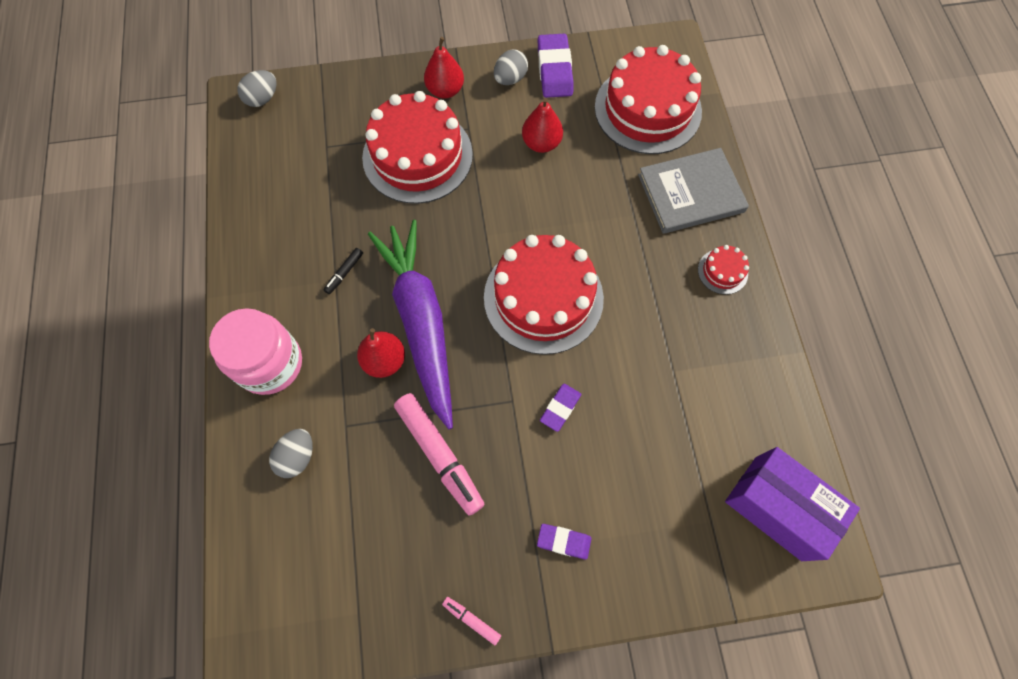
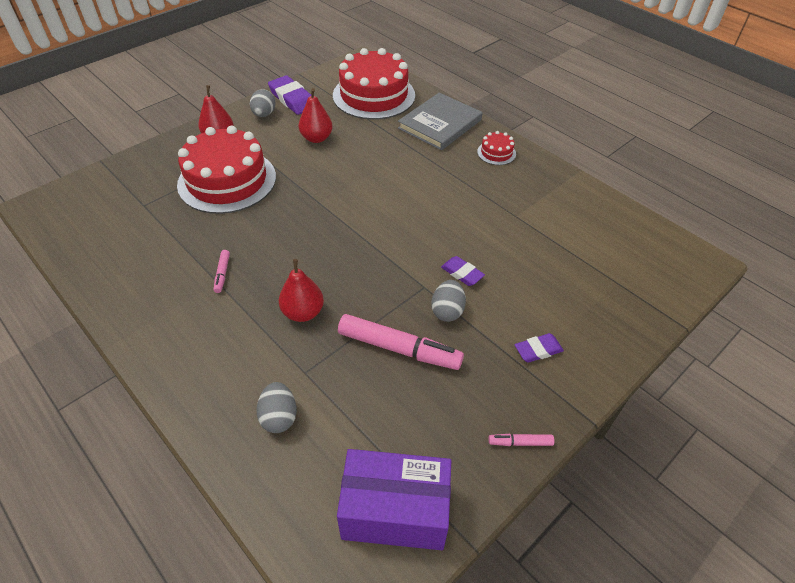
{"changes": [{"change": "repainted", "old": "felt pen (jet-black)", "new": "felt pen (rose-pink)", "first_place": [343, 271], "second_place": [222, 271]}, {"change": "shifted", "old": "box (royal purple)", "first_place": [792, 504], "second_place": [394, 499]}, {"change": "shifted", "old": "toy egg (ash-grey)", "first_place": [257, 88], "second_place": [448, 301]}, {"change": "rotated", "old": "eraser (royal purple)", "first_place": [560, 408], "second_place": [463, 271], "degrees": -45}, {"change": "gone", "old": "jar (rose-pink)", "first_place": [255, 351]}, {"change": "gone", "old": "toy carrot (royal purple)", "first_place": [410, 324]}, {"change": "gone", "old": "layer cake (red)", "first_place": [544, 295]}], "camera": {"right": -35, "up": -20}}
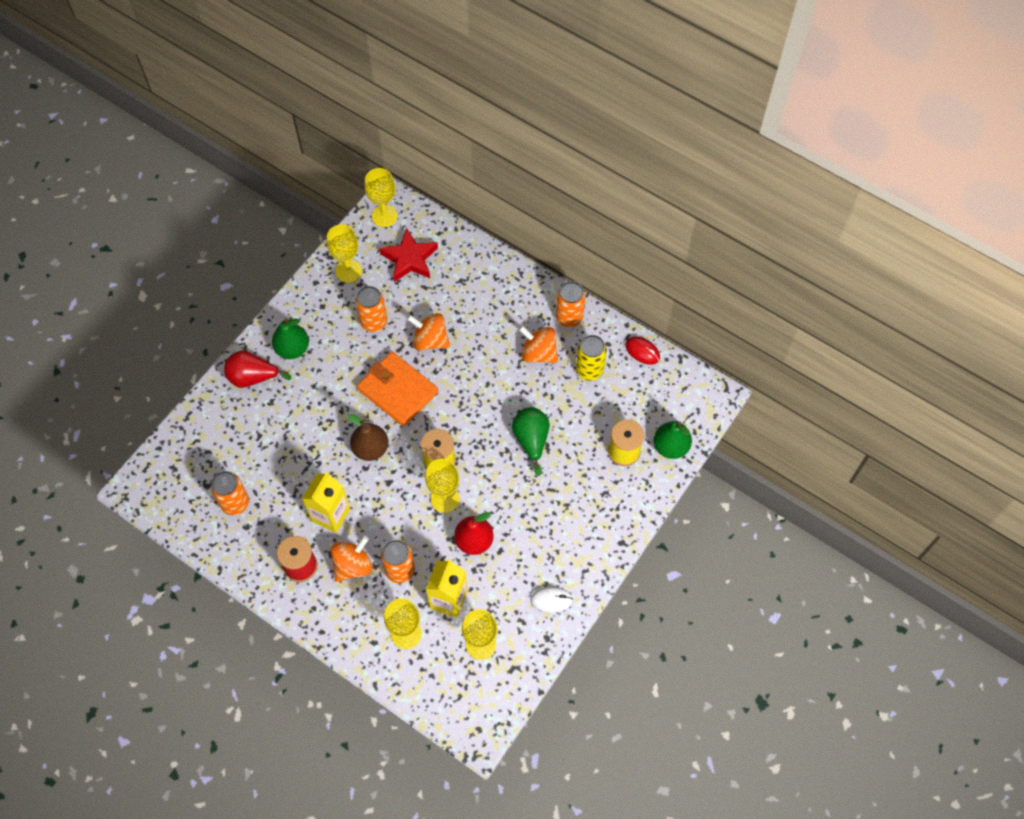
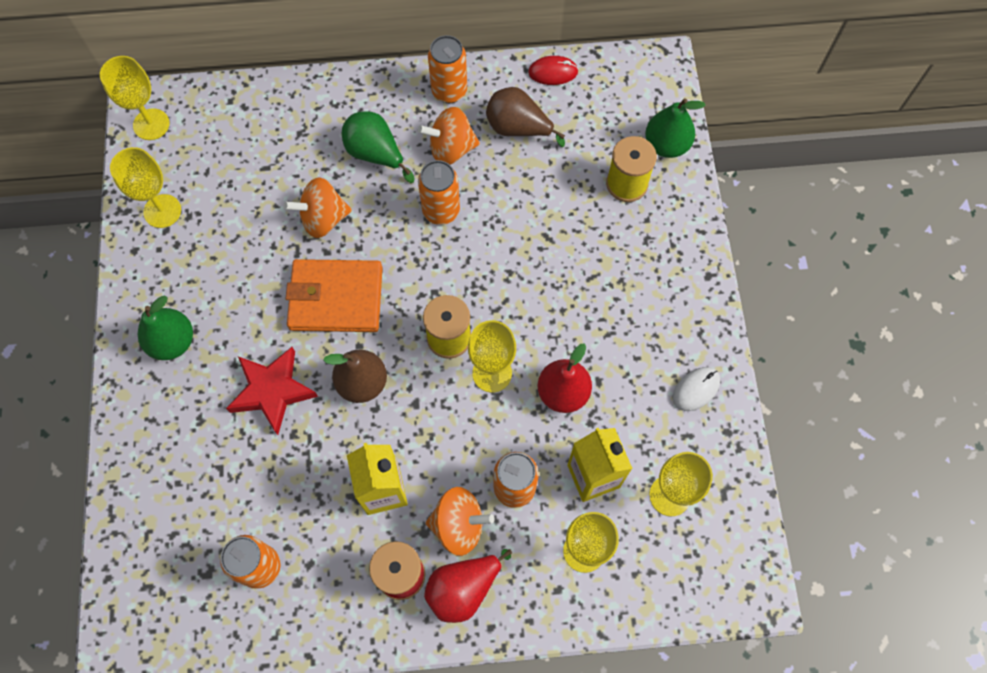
{"changes": [{"change": "shifted", "old": "star (red)", "first_place": [408, 255], "second_place": [272, 391]}, {"change": "shifted", "old": "toy pear (green)", "first_place": [531, 441], "second_place": [378, 147]}, {"change": "shifted", "old": "soda can (orange)", "first_place": [371, 309], "second_place": [439, 192]}, {"change": "shifted", "old": "toy pear (red)", "first_place": [257, 369], "second_place": [468, 586]}, {"change": "rotated", "old": "whirligig (orange)", "first_place": [351, 559], "second_place": [460, 521], "degrees": 90}, {"change": "swapped", "old": "soda can (bright yellow)", "new": "toy pear (brown)", "first_place": [591, 358], "second_place": [525, 117]}], "camera": {"right": -40, "up": 5}}
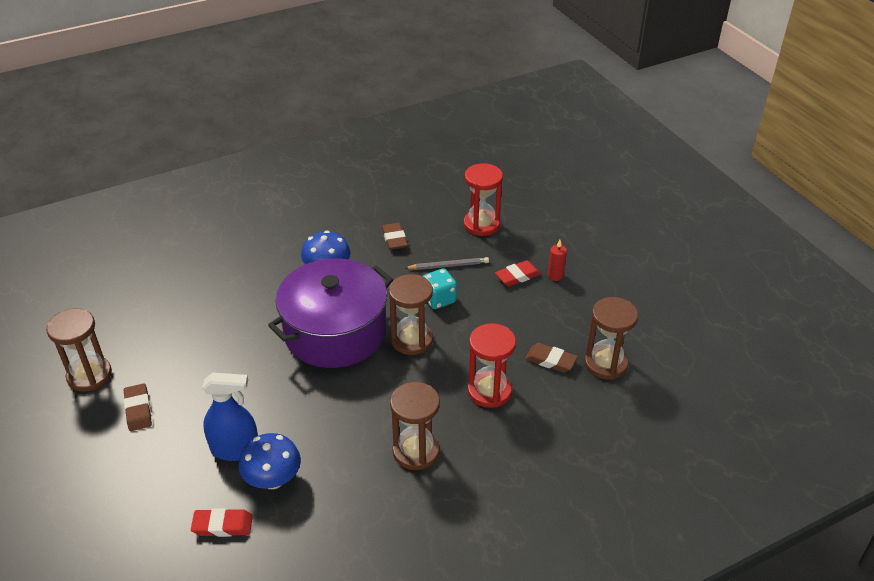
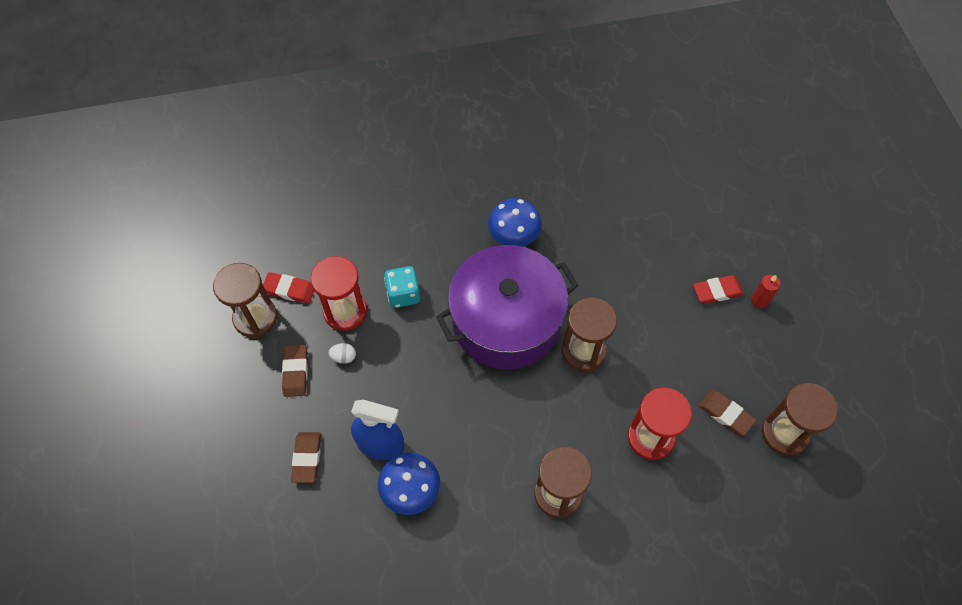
{"changes": [{"change": "shifted", "old": "eraser (red)", "first_place": [222, 522], "second_place": [288, 287]}, {"change": "shifted", "old": "eraser (brown)", "first_place": [395, 236], "second_place": [306, 457]}, {"change": "shifted", "old": "hourglass (red)", "first_place": [483, 199], "second_place": [338, 293]}, {"change": "new", "new": "toy egg (pure white)", "second_place": [342, 353]}, {"change": "shifted", "old": "die (teal)", "first_place": [439, 288], "second_place": [402, 287]}, {"change": "gone", "old": "pencil (ash-grey)", "first_place": [447, 263]}], "camera": {"right": 15, "up": 20}}
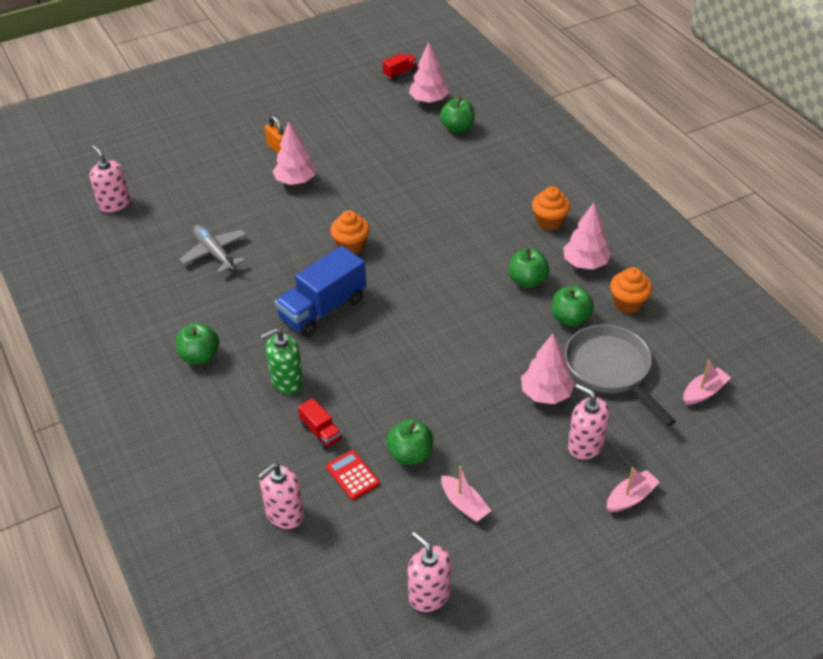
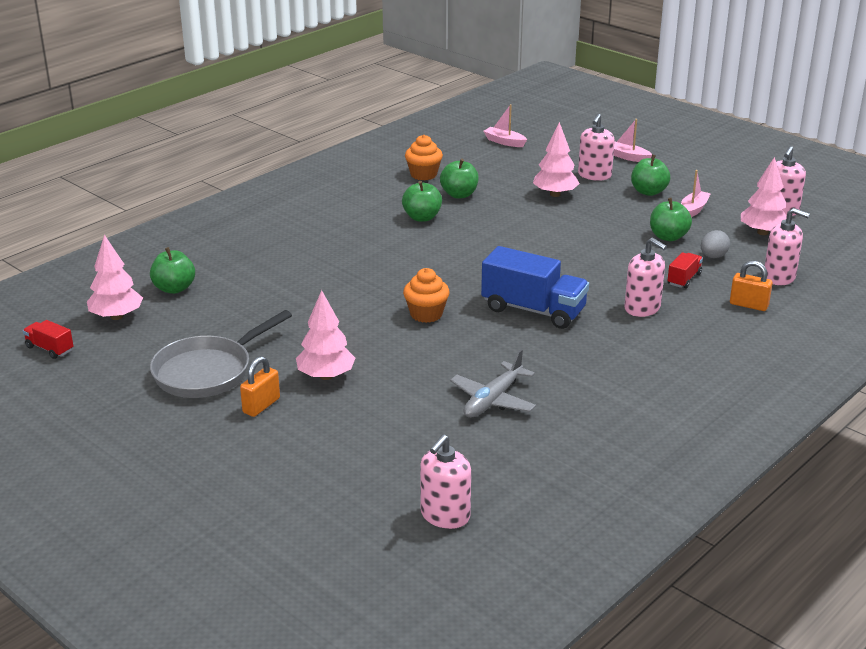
{"changes": [{"change": "shifted", "old": "frying pan (ash-grey)", "first_place": [620, 375], "second_place": [221, 354]}, {"change": "repainted", "old": "pump bottle (green)", "new": "pump bottle (rose-pink)", "first_place": [281, 361], "second_place": [645, 277]}, {"change": "shifted", "old": "apple (green)", "first_place": [197, 343], "second_place": [650, 175]}, {"change": "swapped", "old": "calculator (red)", "new": "toy egg (ash-grey)", "first_place": [353, 475], "second_place": [715, 244]}, {"change": "new", "new": "small lock (orange)", "second_place": [751, 286]}, {"change": "shifted", "old": "toy tree (rose-pink)", "first_place": [587, 236], "second_place": [764, 196]}, {"change": "gone", "old": "muffin (orange)", "first_place": [551, 208]}], "camera": {"right": -110, "up": -15}}
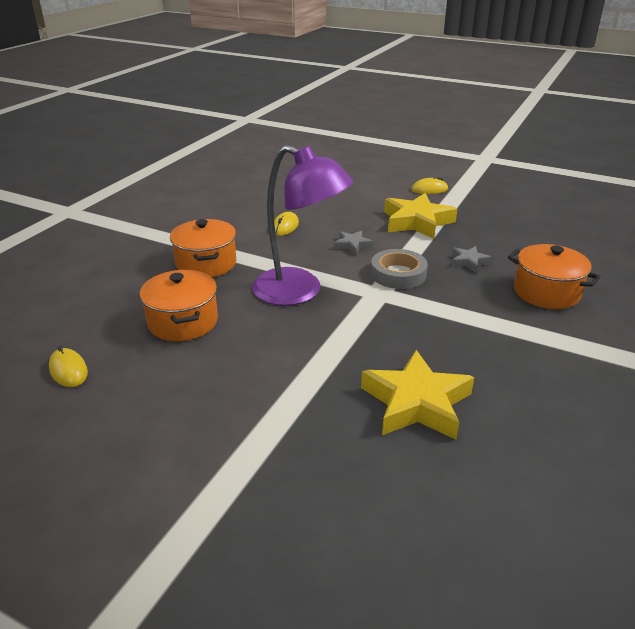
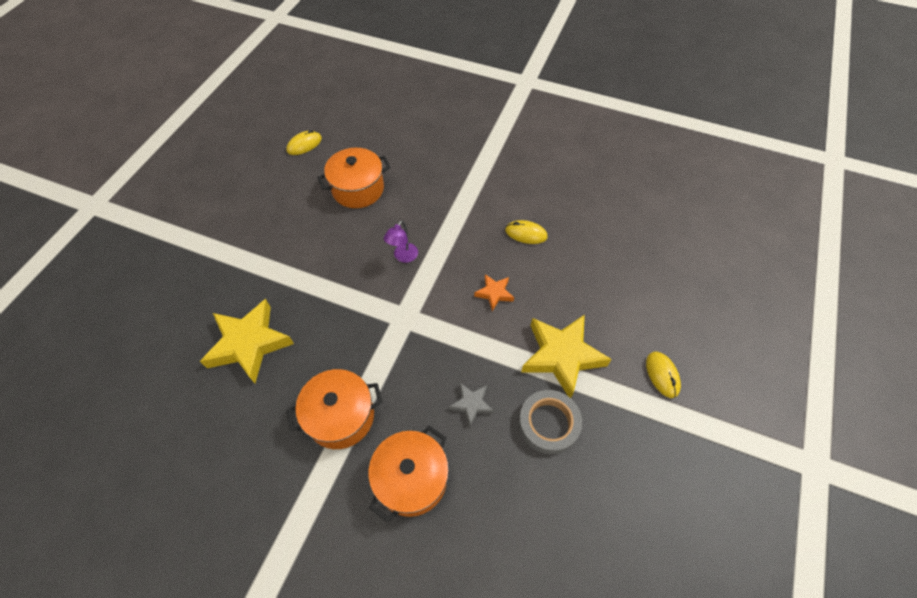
{"changes": [{"change": "shifted", "old": "cooking pot (orange)", "first_place": [203, 248], "second_place": [335, 409]}, {"change": "scaled", "old": "reading lamp (royal purple)", "first_place": [302, 225], "second_place": [401, 241], "factor": 0.4}, {"change": "repainted", "old": "star (ash-grey)", "new": "star (orange)", "first_place": [353, 243], "second_place": [494, 292]}, {"change": "shifted", "old": "roll of tape (ash-grey)", "first_place": [399, 269], "second_place": [550, 422]}], "camera": {"right": 85, "up": 25}}
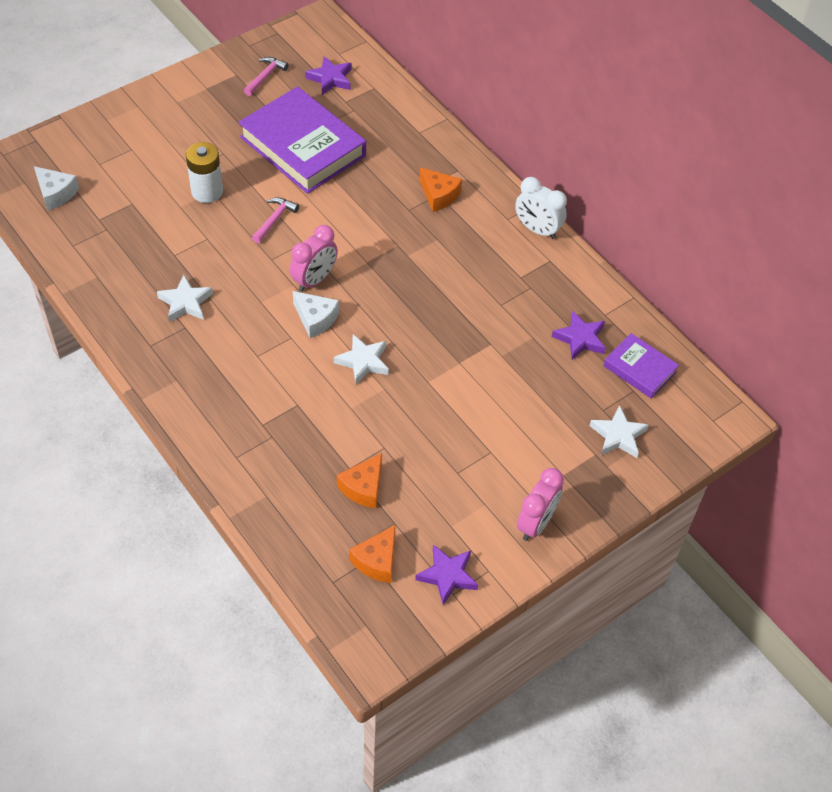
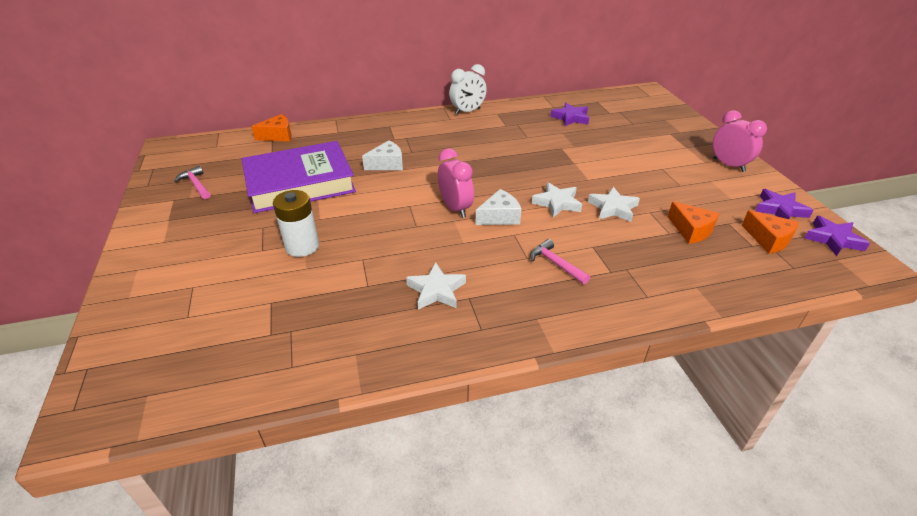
{"changes": [{"change": "shifted", "old": "cheese wedge (orange)", "first_place": [440, 190], "second_place": [271, 128]}, {"change": "shifted", "old": "cheese wedge (pure white)", "first_place": [56, 188], "second_place": [382, 155]}, {"change": "shifted", "old": "hammer (rose-pink)", "first_place": [275, 220], "second_place": [560, 262]}, {"change": "shifted", "old": "star (pure white)", "first_place": [619, 431], "second_place": [614, 204]}, {"change": "shifted", "old": "star (royal purple)", "first_place": [328, 75], "second_place": [837, 236]}, {"change": "gone", "old": "hardback (royal purple)", "first_place": [641, 366]}], "camera": {"right": -65, "up": -15}}
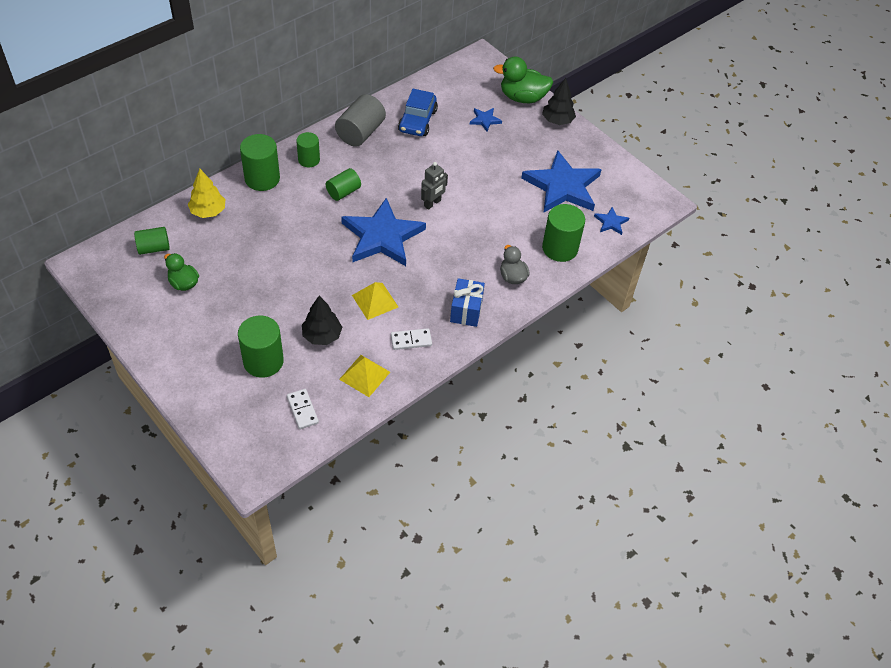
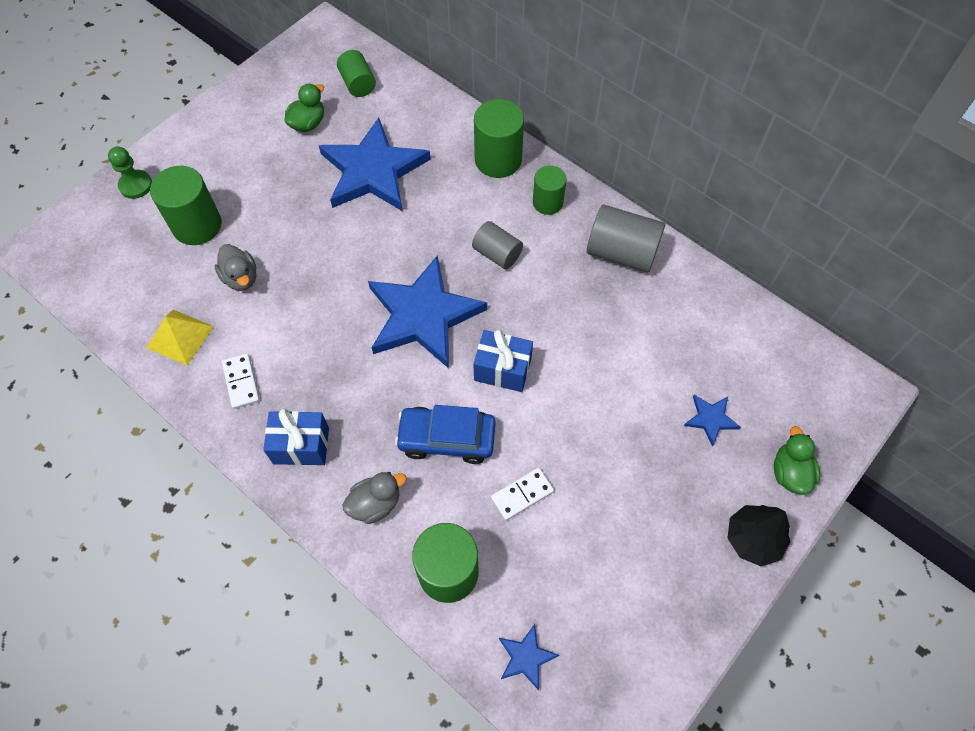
{"changes": [{"change": "new", "new": "chess pawn (green)", "second_place": [130, 173]}, {"change": "swapped", "old": "toy tree (jet-black)", "new": "duck (ash-grey)", "first_place": [322, 320], "second_place": [235, 267]}, {"change": "shifted", "old": "star (cobalt)", "first_place": [561, 181], "second_place": [374, 164]}, {"change": "shifted", "old": "car (cobalt)", "first_place": [418, 112], "second_place": [445, 434]}, {"change": "repainted", "old": "solid cylinder (green)", "new": "solid cylinder (ash-grey)", "first_place": [343, 184], "second_place": [497, 245]}, {"change": "swapped", "old": "robot (ash-grey)", "new": "present (cobalt)", "first_place": [434, 186], "second_place": [503, 361]}, {"change": "shifted", "old": "domino (pure white)", "first_place": [303, 409], "second_place": [522, 494]}, {"change": "scaled", "old": "duck (green)", "first_place": [523, 80], "second_place": [797, 460], "factor": 0.62}, {"change": "gone", "old": "toy tree (bright yellow)", "first_place": [206, 193]}, {"change": "gone", "old": "pyramid (bright yellow)", "first_place": [375, 301]}], "camera": {"right": 85, "up": 10}}
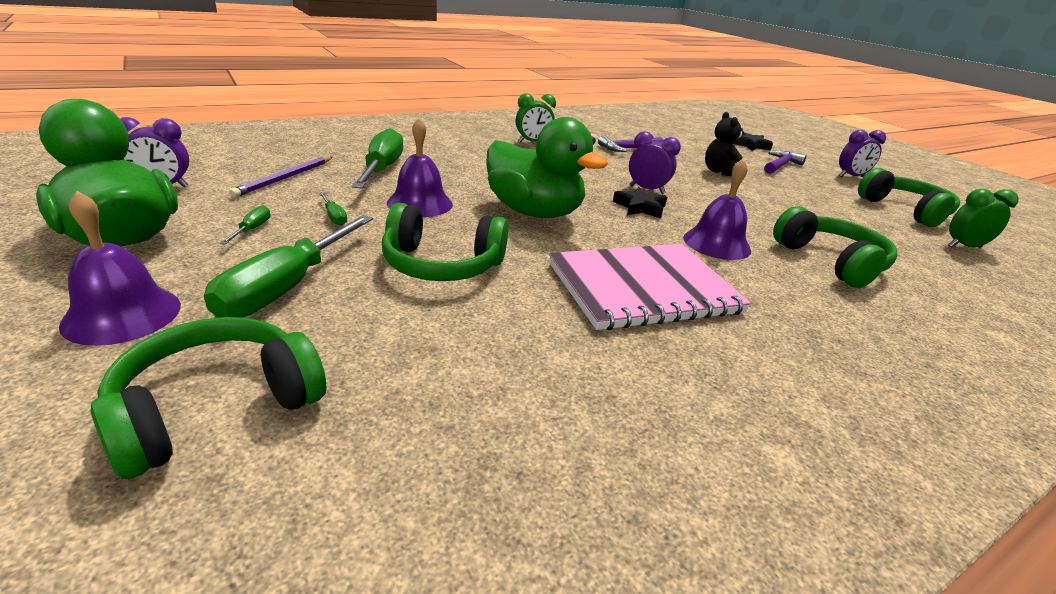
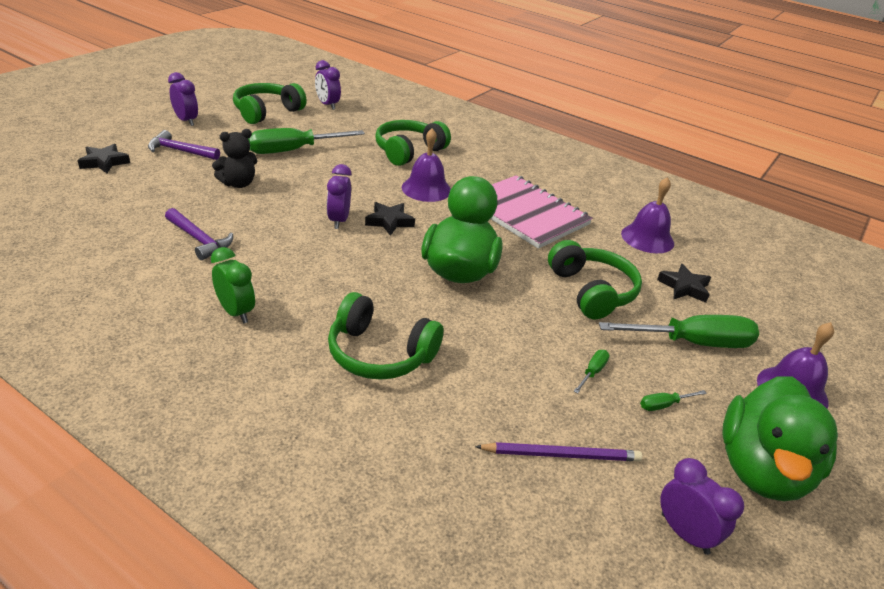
{"changes": [{"change": "shifted", "old": "hand screwdriver (green)", "first_place": [377, 158], "second_place": [306, 141]}, {"change": "repainted", "old": "clock (green)", "new": "clock (royal purple)", "first_place": [983, 218], "second_place": [328, 85]}, {"change": "shifted", "old": "over-ear headphones (green)", "first_place": [208, 398], "second_place": [385, 336]}, {"change": "shifted", "old": "hand bell (royal purple)", "first_place": [420, 167], "second_place": [647, 215]}, {"change": "new", "new": "star (jet-black)", "second_place": [684, 283]}], "camera": {"right": -115, "up": 5}}
